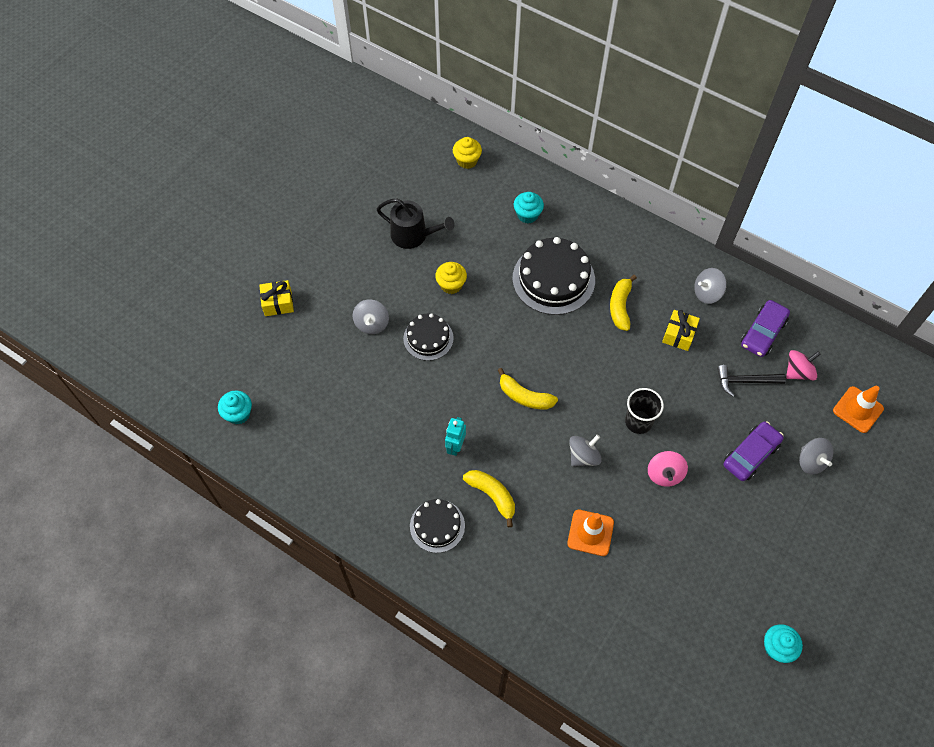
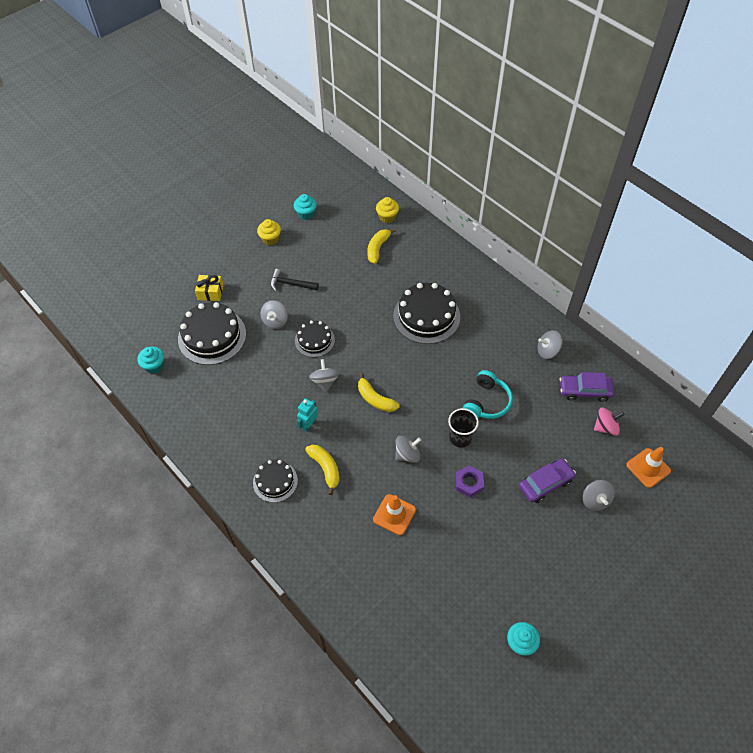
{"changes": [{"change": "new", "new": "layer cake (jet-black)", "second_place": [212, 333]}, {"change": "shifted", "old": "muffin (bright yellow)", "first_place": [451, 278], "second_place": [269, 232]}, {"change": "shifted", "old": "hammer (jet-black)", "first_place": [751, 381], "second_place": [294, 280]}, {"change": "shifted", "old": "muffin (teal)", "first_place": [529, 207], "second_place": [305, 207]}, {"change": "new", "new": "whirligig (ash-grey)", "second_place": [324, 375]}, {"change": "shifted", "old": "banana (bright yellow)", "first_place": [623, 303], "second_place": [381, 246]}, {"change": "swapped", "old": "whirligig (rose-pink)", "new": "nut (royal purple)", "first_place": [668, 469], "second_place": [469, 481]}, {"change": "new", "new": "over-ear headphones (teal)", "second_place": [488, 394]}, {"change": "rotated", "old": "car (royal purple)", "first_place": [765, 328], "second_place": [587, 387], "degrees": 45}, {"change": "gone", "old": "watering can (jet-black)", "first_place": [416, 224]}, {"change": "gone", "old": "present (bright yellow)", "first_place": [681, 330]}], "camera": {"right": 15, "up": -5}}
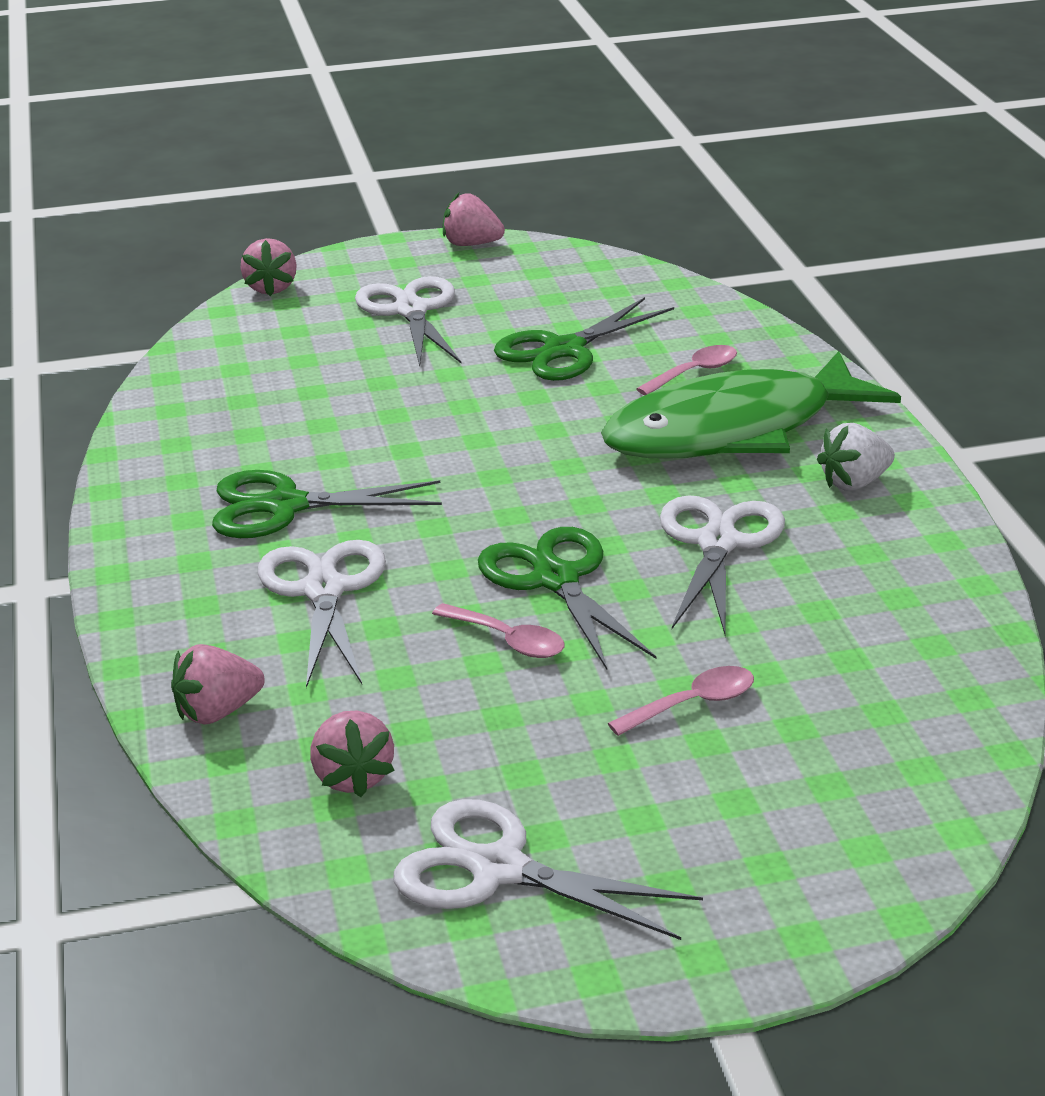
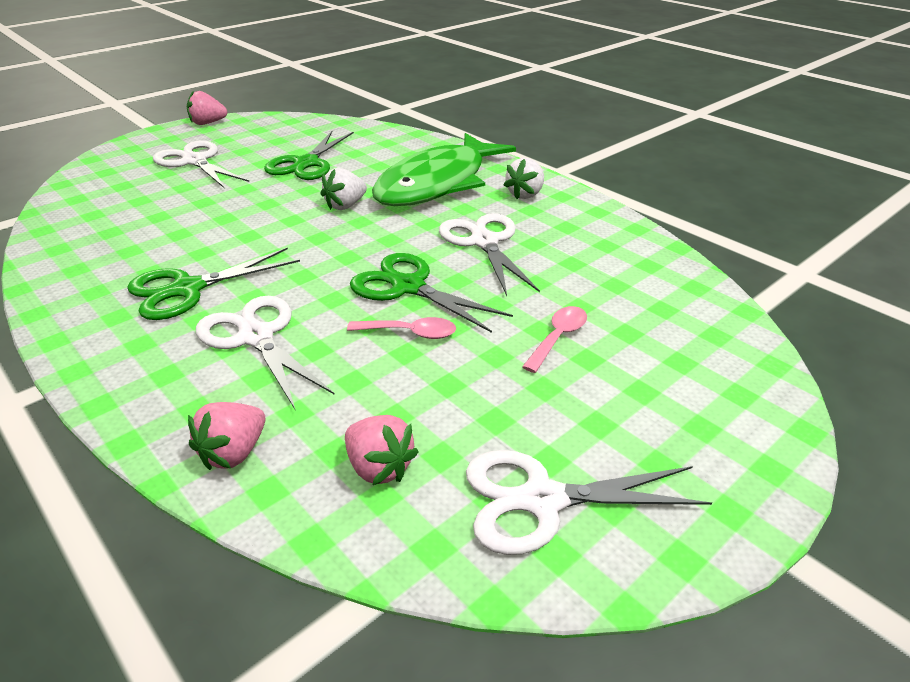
{"changes": [{"change": "new", "new": "strawberry (pure white)", "second_place": [343, 189]}, {"change": "gone", "old": "strawberry (rose-pink)", "first_place": [269, 267]}, {"change": "gone", "old": "spoon (rose-pink)", "first_place": [686, 370]}], "camera": {"right": -30, "up": 5}}
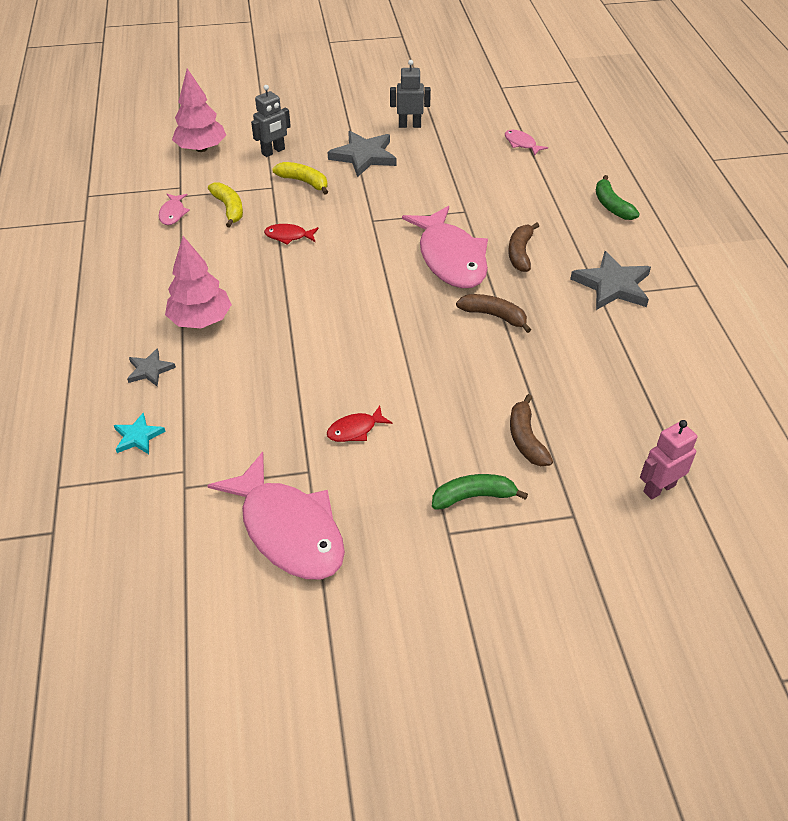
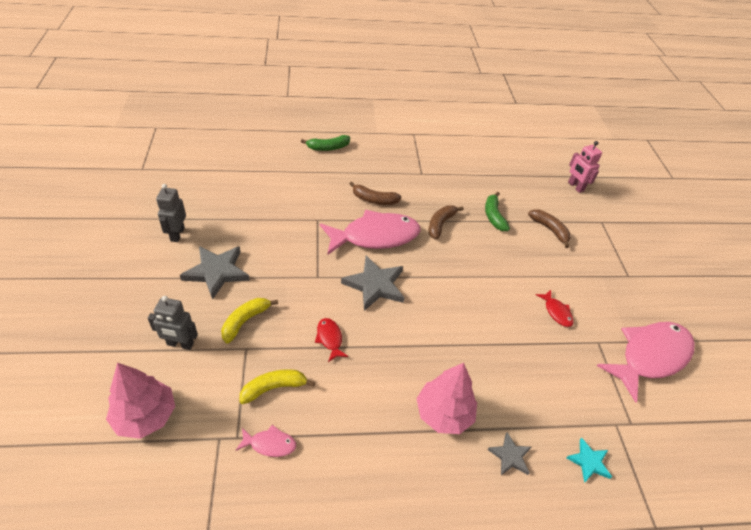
{"changes": [{"change": "rotated", "old": "robot (ash-grey)", "first_place": [271, 121], "second_place": [173, 323], "degrees": 135}, {"change": "rotated", "old": "fish (red)", "first_place": [291, 234], "second_place": [331, 340], "degrees": 150}, {"change": "shifted", "old": "star (ash-grey)", "first_place": [610, 280], "second_place": [372, 283]}, {"change": "shifted", "old": "banana (green)", "first_place": [480, 492], "second_place": [497, 211]}, {"change": "rotated", "old": "banana (brown)", "first_place": [531, 430], "second_place": [549, 228], "degrees": -120}, {"change": "gone", "old": "fish (rose-pink)", "first_place": [526, 143]}], "camera": {"right": -90, "up": 0}}
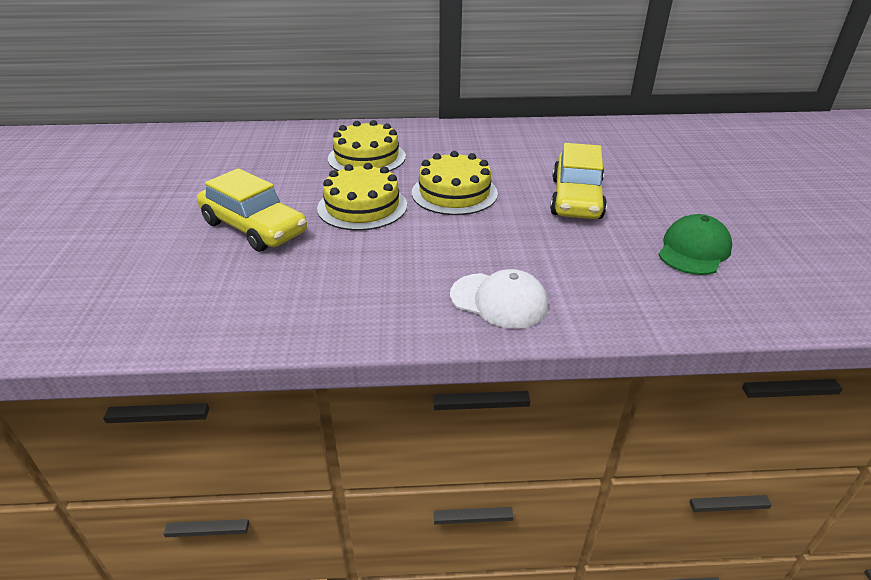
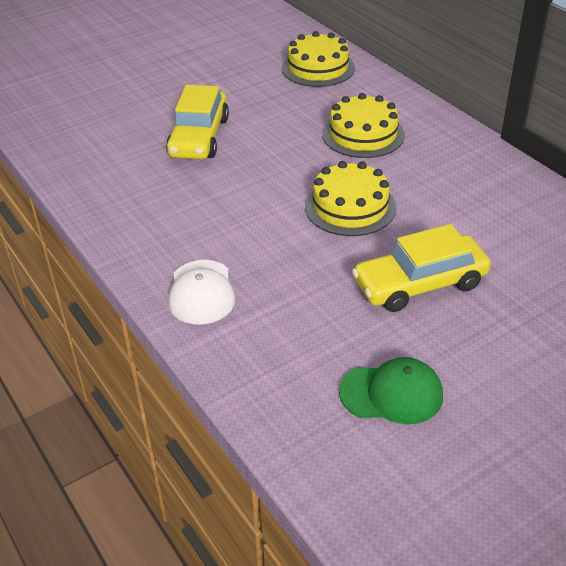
{"changes": [{"change": "shifted", "old": "layer cake (bright yellow)", "first_place": [362, 197], "second_place": [318, 59]}], "camera": {"right": 60, "up": 5}}
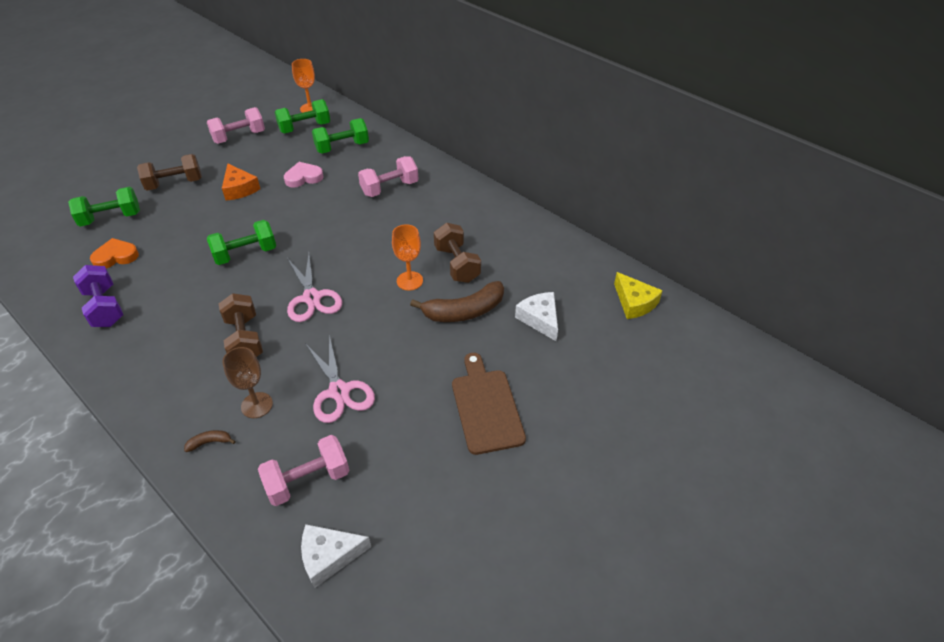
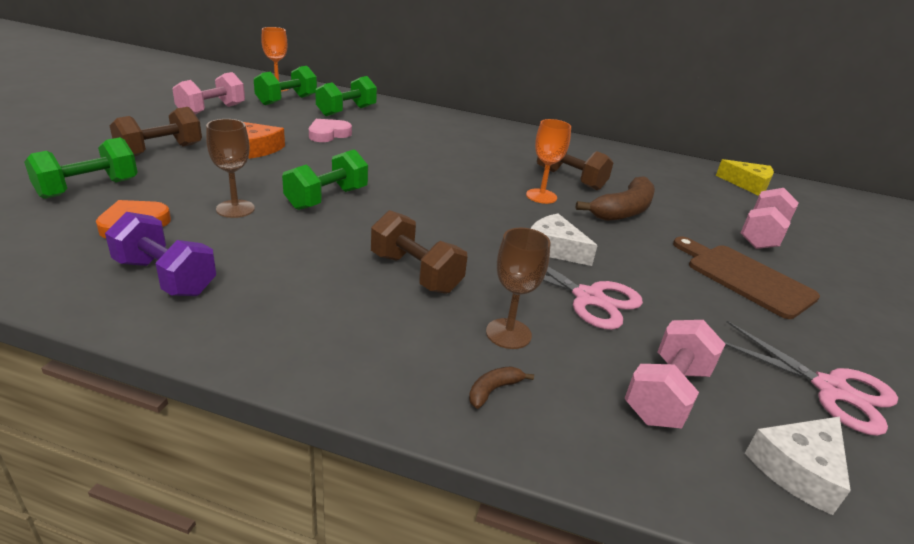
{"changes": [{"change": "new", "new": "wine glass (brown)", "second_place": [230, 168]}, {"change": "shifted", "old": "cheese wedge (pure white)", "first_place": [536, 316], "second_place": [564, 240]}, {"change": "shifted", "old": "scissors (rose-pink)", "first_place": [314, 288], "second_place": [811, 378]}, {"change": "shifted", "old": "free weight (rose-pink)", "first_place": [388, 176], "second_place": [770, 218]}], "camera": {"right": -30, "up": -15}}
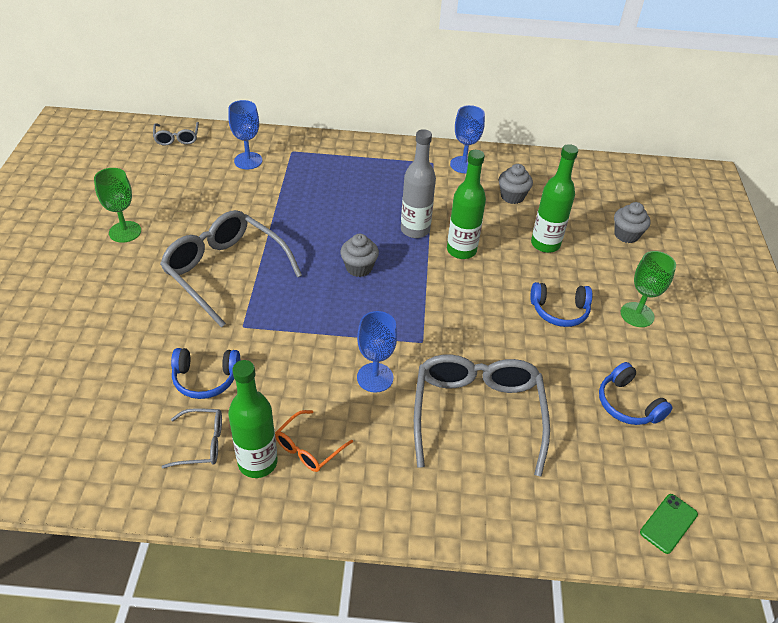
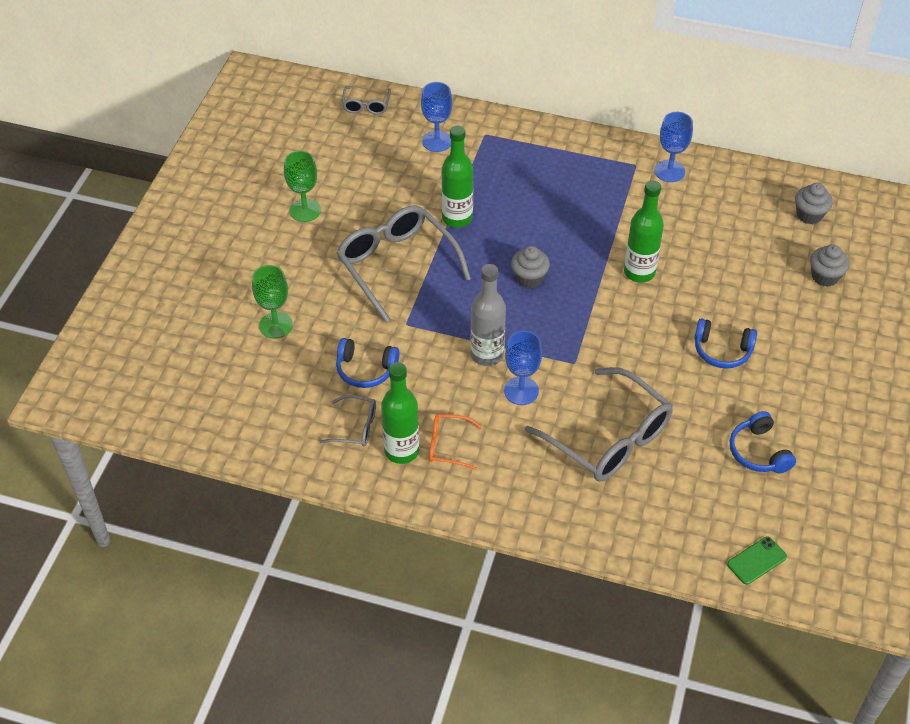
{"changes": [{"change": "shifted", "old": "wine glass (green)", "first_place": [648, 289], "second_place": [272, 302]}, {"change": "rotated", "old": "glasses (orange)", "first_place": [314, 441], "second_place": [455, 442], "degrees": 45}, {"change": "shifted", "old": "drink bottle (green)", "first_place": [554, 198], "second_place": [457, 177]}, {"change": "shifted", "old": "drink bottle (ash-grey)", "first_place": [418, 183], "second_place": [488, 315]}, {"change": "rotated", "old": "glasses (ash-grey)", "first_place": [482, 415], "second_place": [599, 424], "degrees": 120}, {"change": "shifted", "old": "muffin (ash-grey)", "first_place": [516, 184], "second_place": [814, 203]}], "camera": {"right": 15, "up": 5}}
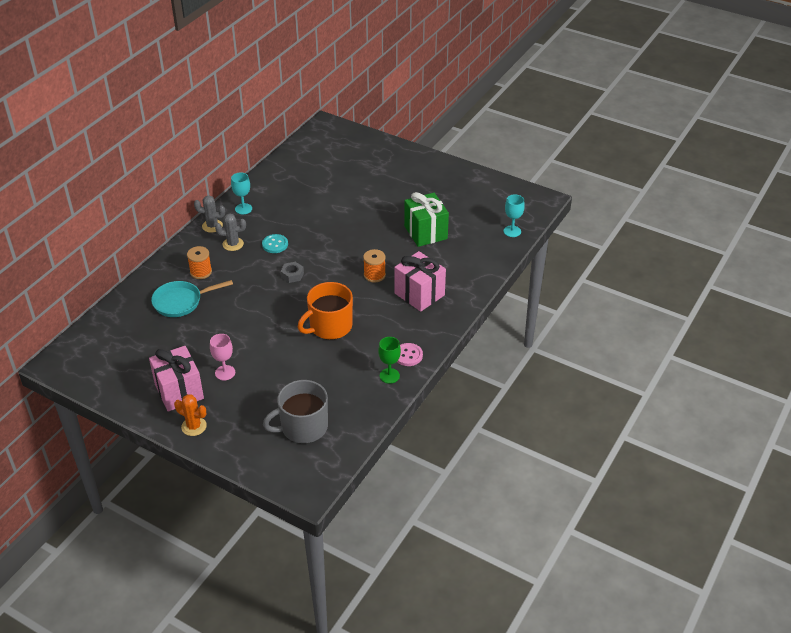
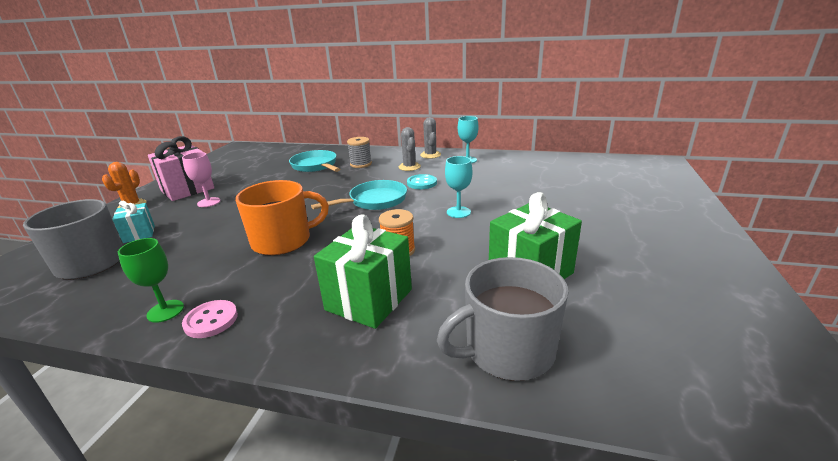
{"changes": [{"change": "new", "new": "present (teal)", "second_place": [133, 222]}, {"change": "rotated", "old": "mug (orange)", "first_place": [325, 310], "second_place": [282, 218], "degrees": 120}, {"change": "swapped", "old": "nut (ash-grey)", "new": "frying pan (teal)", "first_place": [292, 272], "second_place": [359, 195]}, {"change": "repainted", "old": "present (rose-pink)", "new": "present (green)", "first_place": [420, 281], "second_place": [363, 271]}, {"change": "repainted", "old": "reel of thread (orange)", "new": "reel of thread (ash-grey)", "first_place": [199, 262], "second_place": [359, 152]}, {"change": "new", "new": "mug (ash-grey)", "second_place": [503, 319]}, {"change": "shifted", "old": "wine glass (teal)", "first_place": [514, 215], "second_place": [458, 187]}], "camera": {"right": 75, "up": -15}}
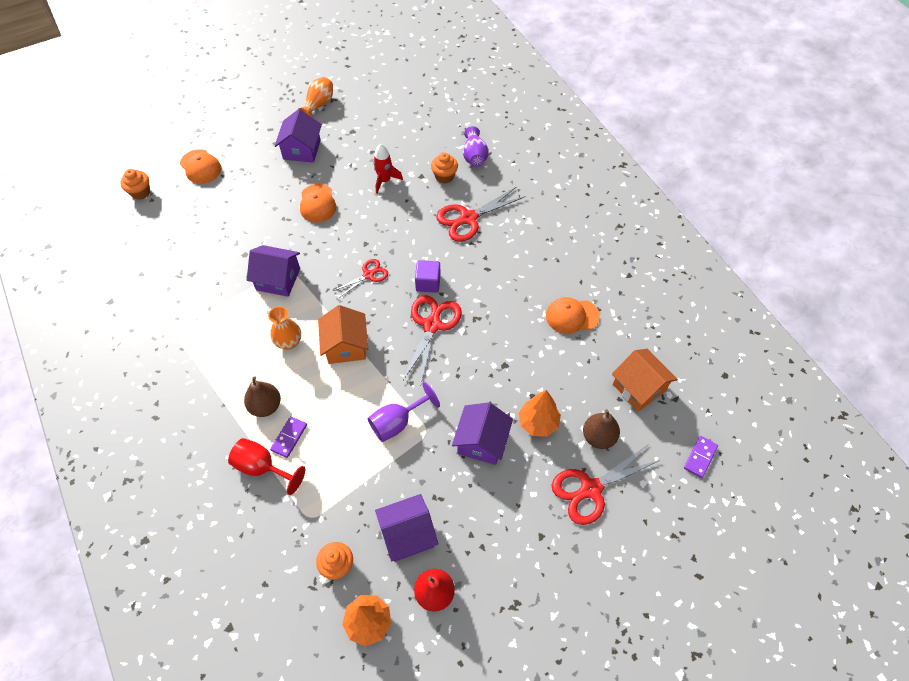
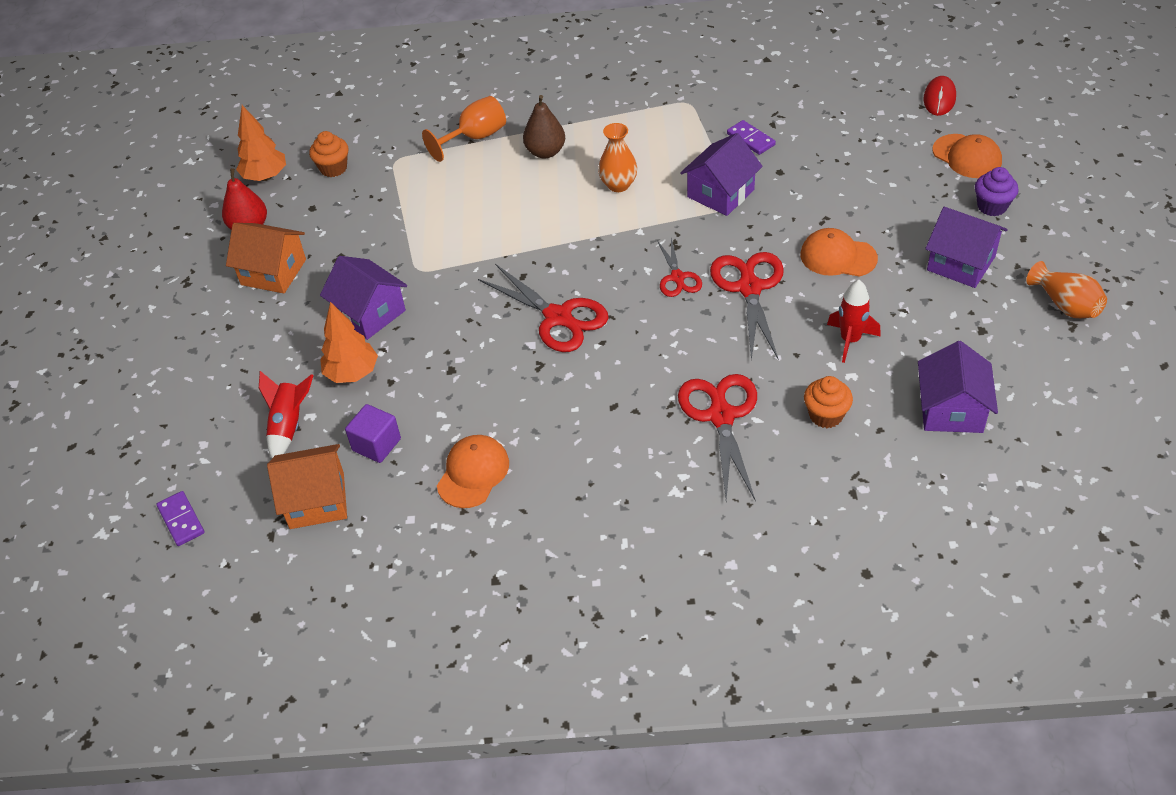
{"changes": [{"change": "shifted", "old": "cottage (orange)", "first_place": [343, 334], "second_place": [266, 258]}, {"change": "swapped", "old": "toy pear (brown)", "new": "rocket (red)", "first_place": [601, 429], "second_place": [286, 414]}, {"change": "shifted", "old": "block (royal purple)", "first_place": [428, 276], "second_place": [373, 433]}, {"change": "repainted", "old": "wine glass (red)", "new": "wine glass (orange)", "first_place": [266, 466], "second_place": [464, 129]}, {"change": "shifted", "old": "scissors (red)", "first_place": [606, 485], "second_place": [747, 306]}, {"change": "shifted", "old": "domino (royal purple)", "first_place": [288, 437], "second_place": [751, 137]}, {"change": "shifted", "old": "cottage (royal purple)", "first_place": [407, 528], "second_place": [958, 387]}, {"change": "swapped", "old": "muffin (orange)", "new": "mouse (red)", "first_place": [135, 184], "second_place": [940, 96]}, {"change": "rotated", "old": "baseball cap (orange)", "first_place": [201, 166], "second_place": [967, 156], "degrees": -120}, {"change": "new", "new": "muffin (royal purple)", "second_place": [997, 191]}, {"change": "gone", "old": "wine glass (royal purple)", "first_place": [404, 412]}, {"change": "gone", "old": "vase (royal purple)", "first_place": [476, 146]}], "camera": {"right": 120, "up": -10}}
